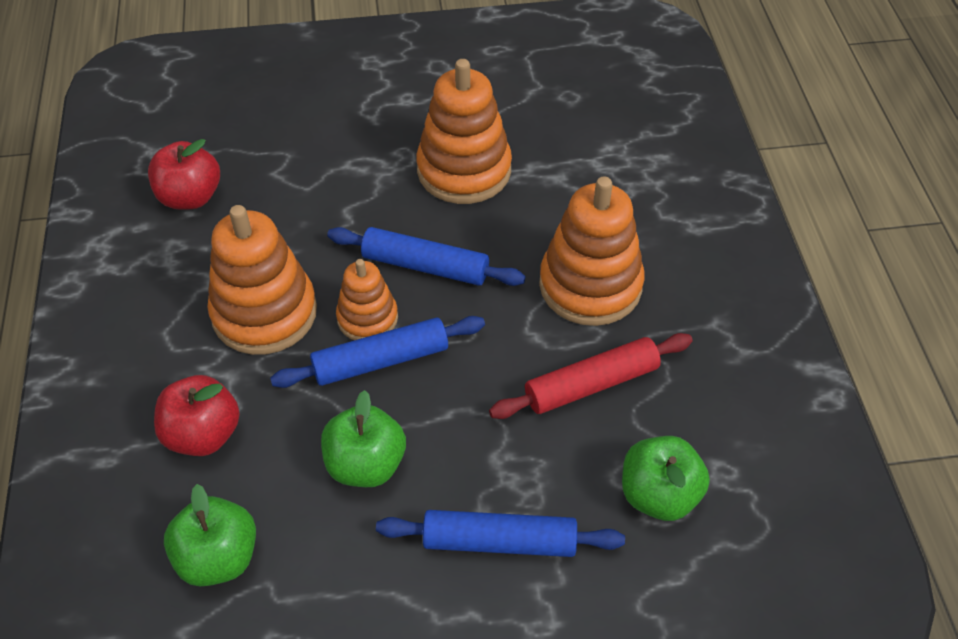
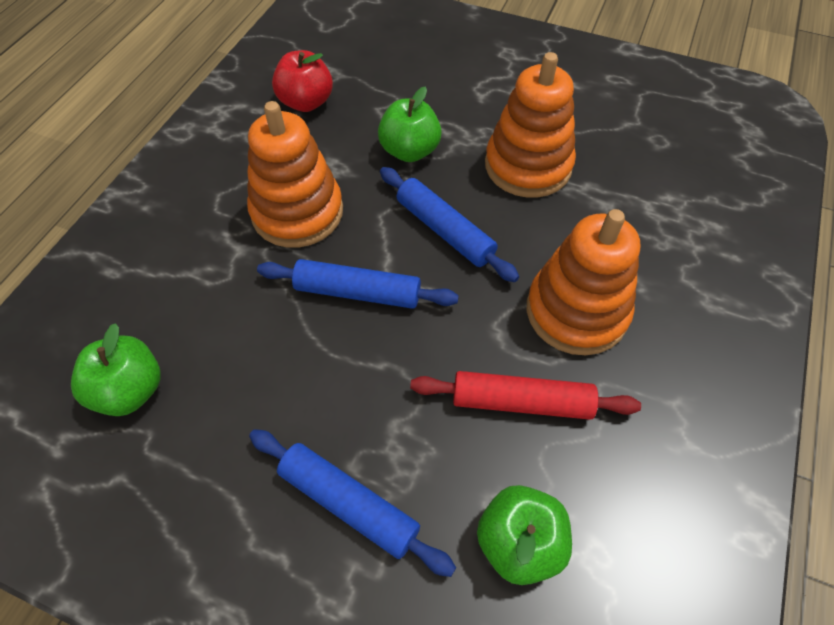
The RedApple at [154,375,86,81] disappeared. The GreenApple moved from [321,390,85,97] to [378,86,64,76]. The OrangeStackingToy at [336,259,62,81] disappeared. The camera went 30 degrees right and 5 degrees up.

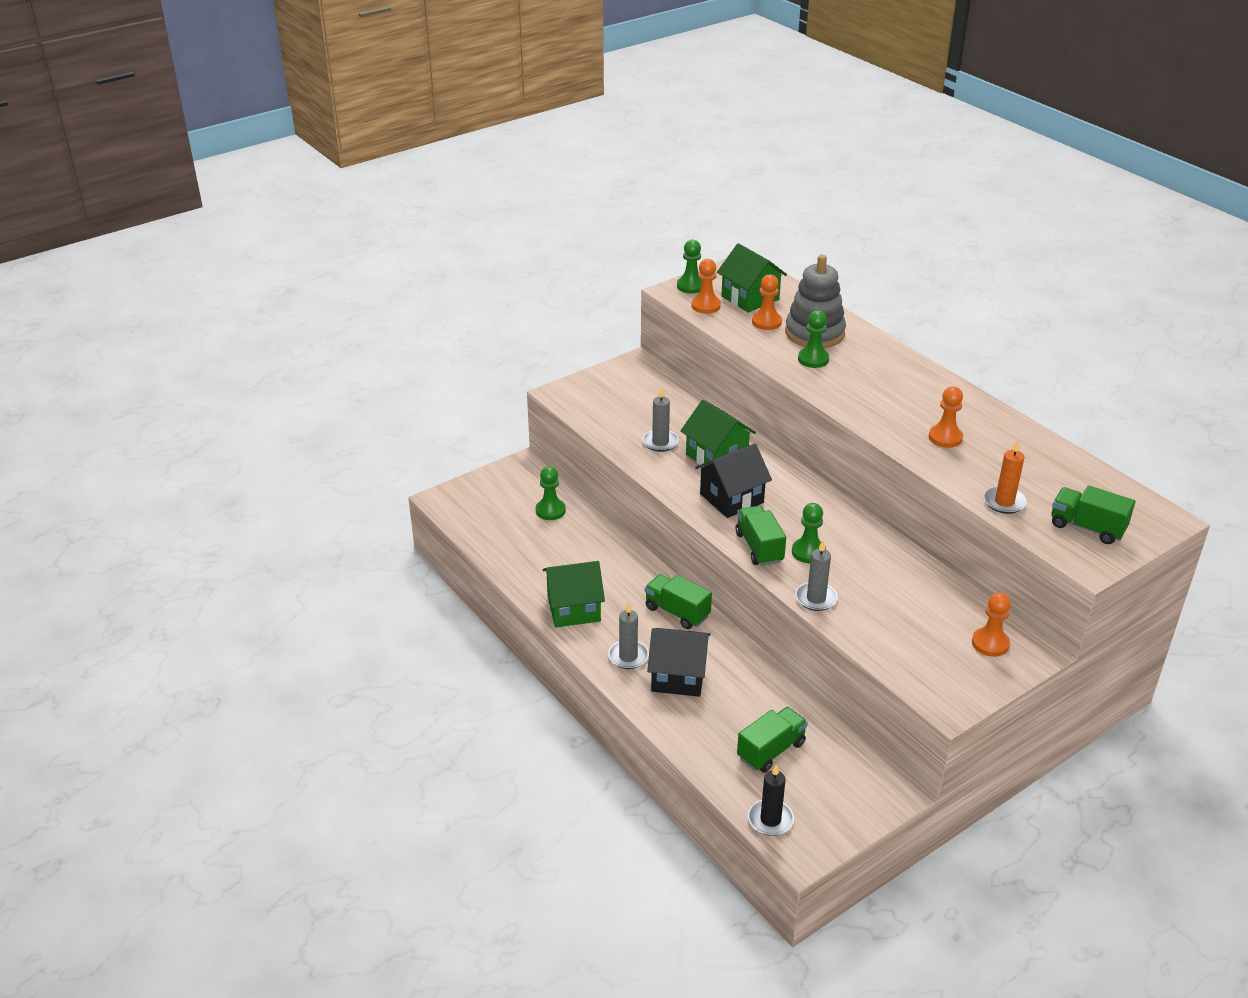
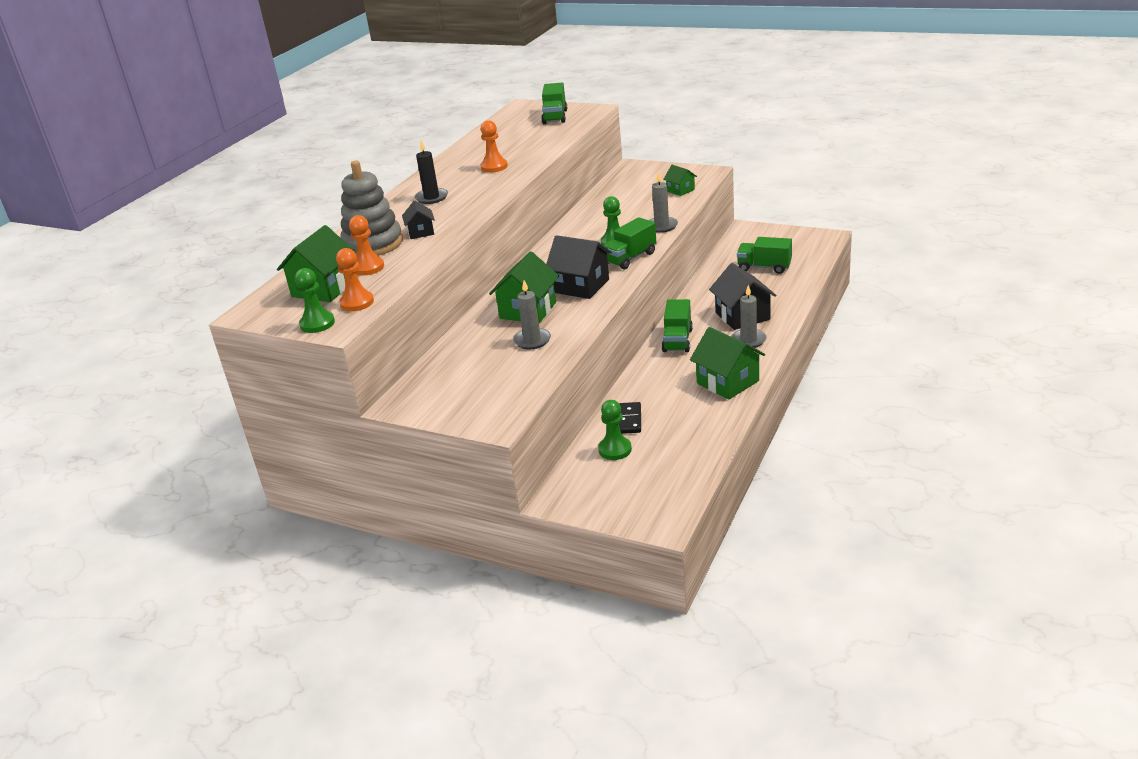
The BlackCandle moved from [748,764,46,72] to [415,140,33,64]. The GreenPawn at [798,310,31,58] was replaced by the BlackHouse at [402,201,33,38]. The OrangePawn at [972,592,39,65] disappeared. The OrangeCandle at [984,440,43,74] disappeared. The BlackDomino at [618,402,23,32] appeared. The GreenHouse at [663,165,34,31] appeared. The camera went 115 degrees left and 5 degrees down.

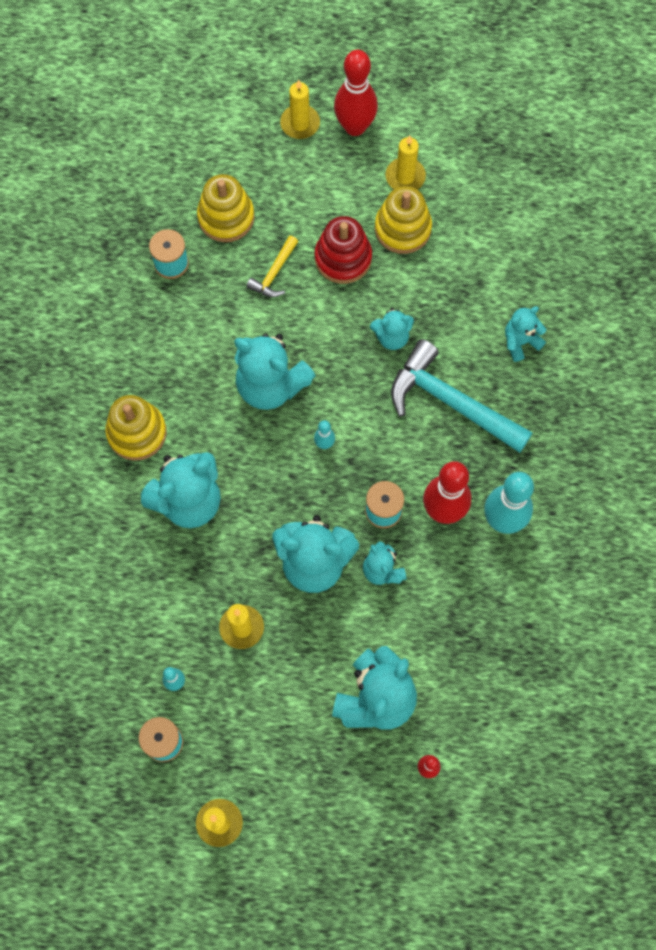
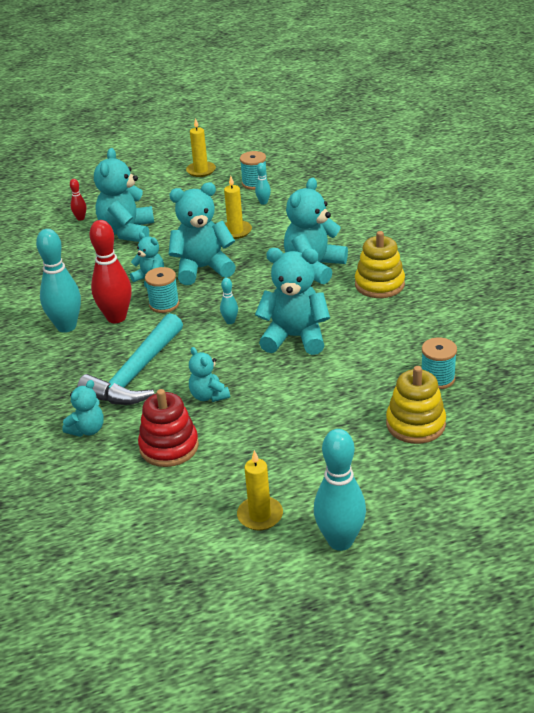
The YellowHammer at [246,236,52,61] disappeared. The YellowCandle at [280,80,40,59] disappeared. The RedStackingToy moved from [315,216,57,68] to [138,389,61,78]. The RedBowlingPin at [334,50,44,86] became the TurquoiseBowlingPin at [314,429,52,122]. The TurquoiseTeddyBear at [370,307,44,43] turned 90 degrees counterclockwise. The YellowStackingToy at [375,186,57,68] disappeared. The TurquoiseHammer at [391,339,141,114] turned 105 degrees clockwise. The camera went 160 degrees right and 35 degrees down.

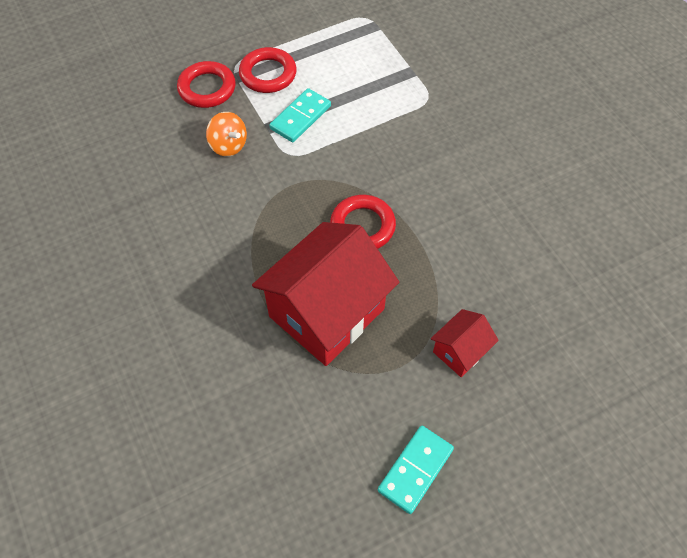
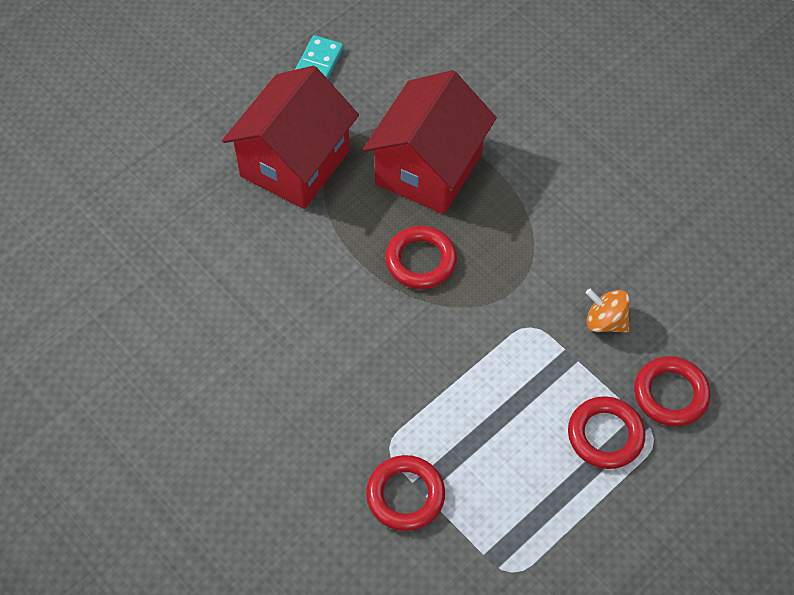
The TurquoiseDomino at [269,88,62,54] disappeared. The RedHouse at [431,309,68,68] changed to 2.15 times the size. The RedRing at [366,455,79,76] appeared. The camera went 165 degrees right and 0 degrees up.

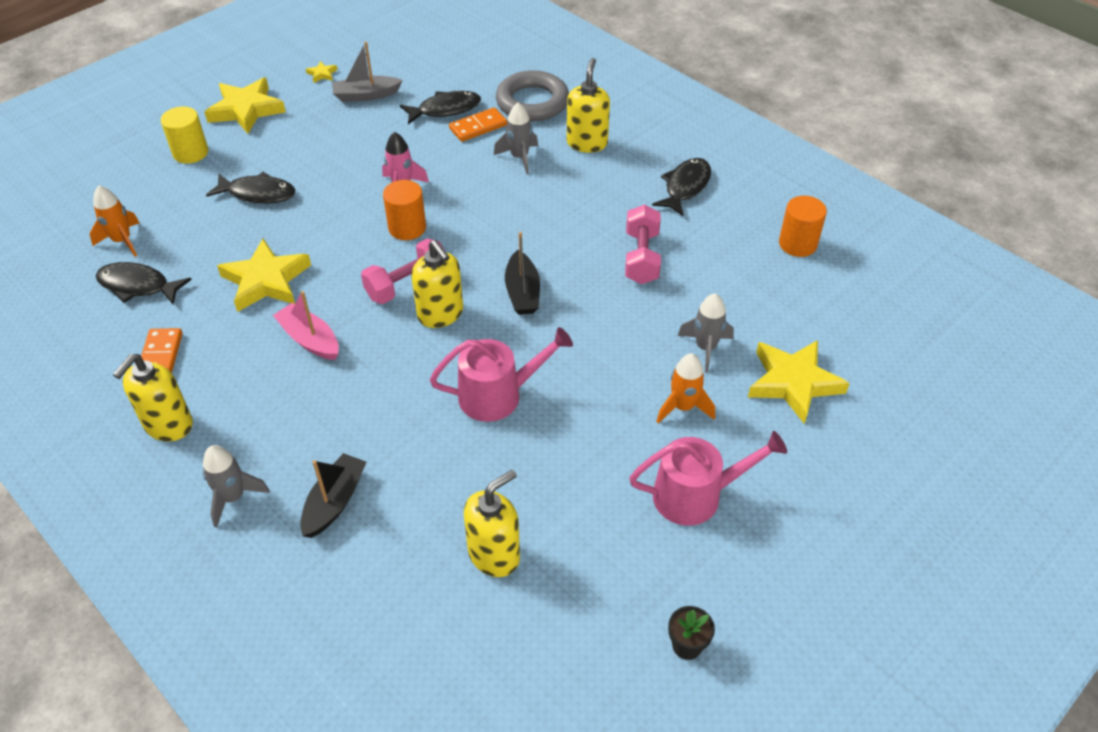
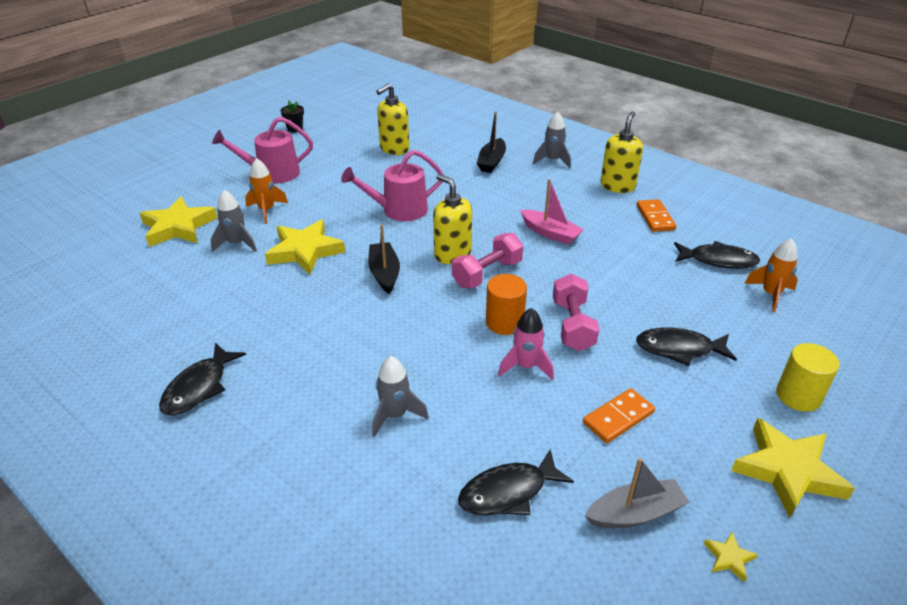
The YellowStar moved from [217,239,94,73] to [265,220,80,55]. The OrangeDomino moved from [449,107,58,35] to [583,388,72,55]. The GreyRing at [496,70,73,51] disappeared. The YellowSoapDispenser at [567,58,43,95] disappeared. The PinkDumbbell moved from [625,204,36,80] to [553,274,46,77]. The OrangeCylinder at [779,196,48,61] disappeared. The camera went 175 degrees right and 10 degrees down.

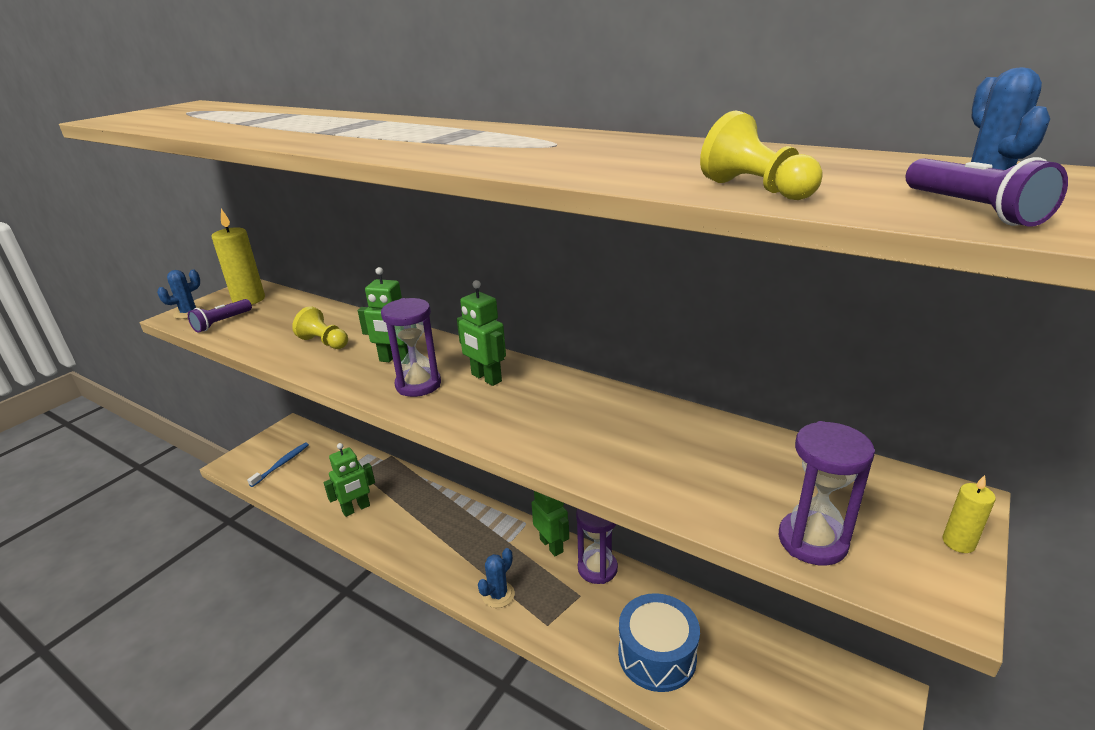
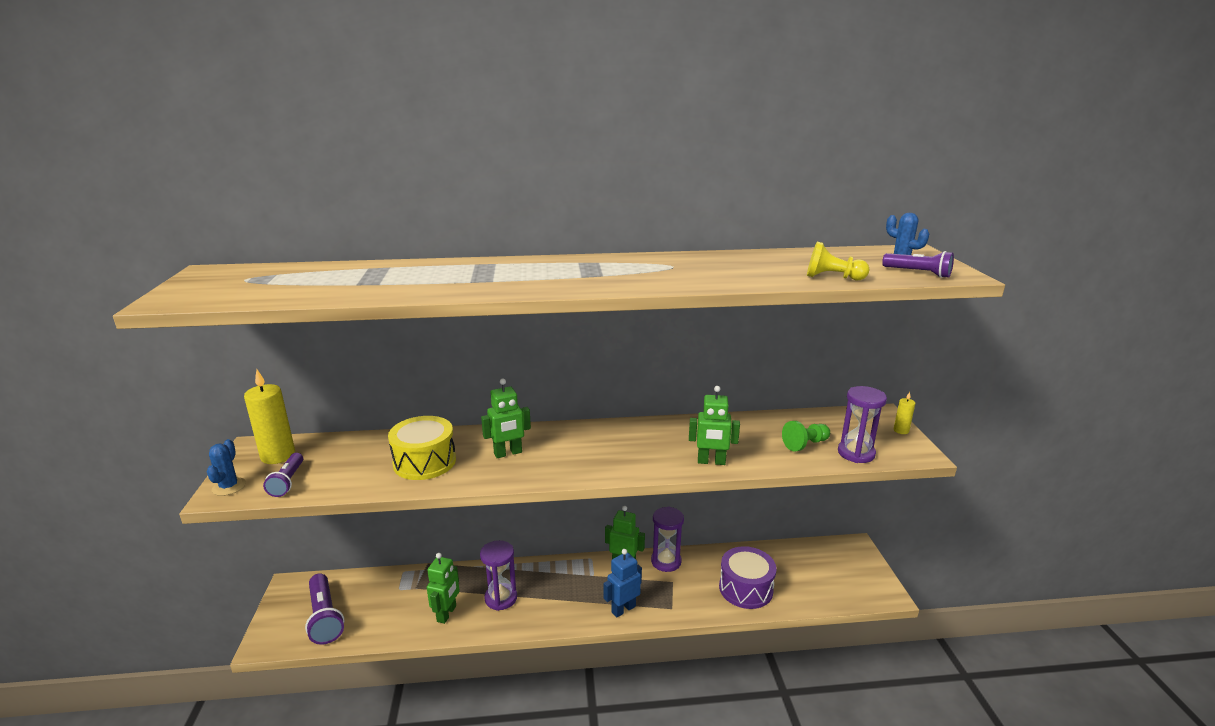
The BlueToothbrush at [247,443,62,44] was replaced by the PurpleFlashlight at [305,573,39,72]. The YellowPawn at [292,306,56,43] was replaced by the YellowDrum at [388,416,68,64]. The PurpleHourglass moved from [381,298,60,99] to [480,540,37,71]. The GreenRobot moved from [457,280,49,106] to [689,386,51,79]. The BlueCactus at [478,548,37,60] was replaced by the BlueRobot at [604,549,38,68]. The BlueDrum at [618,593,82,99] became the PurpleDrum at [719,546,58,63]. The GreenPawn at [782,421,48,30] appeared. The camera went 40 degrees left and 5 degrees down.

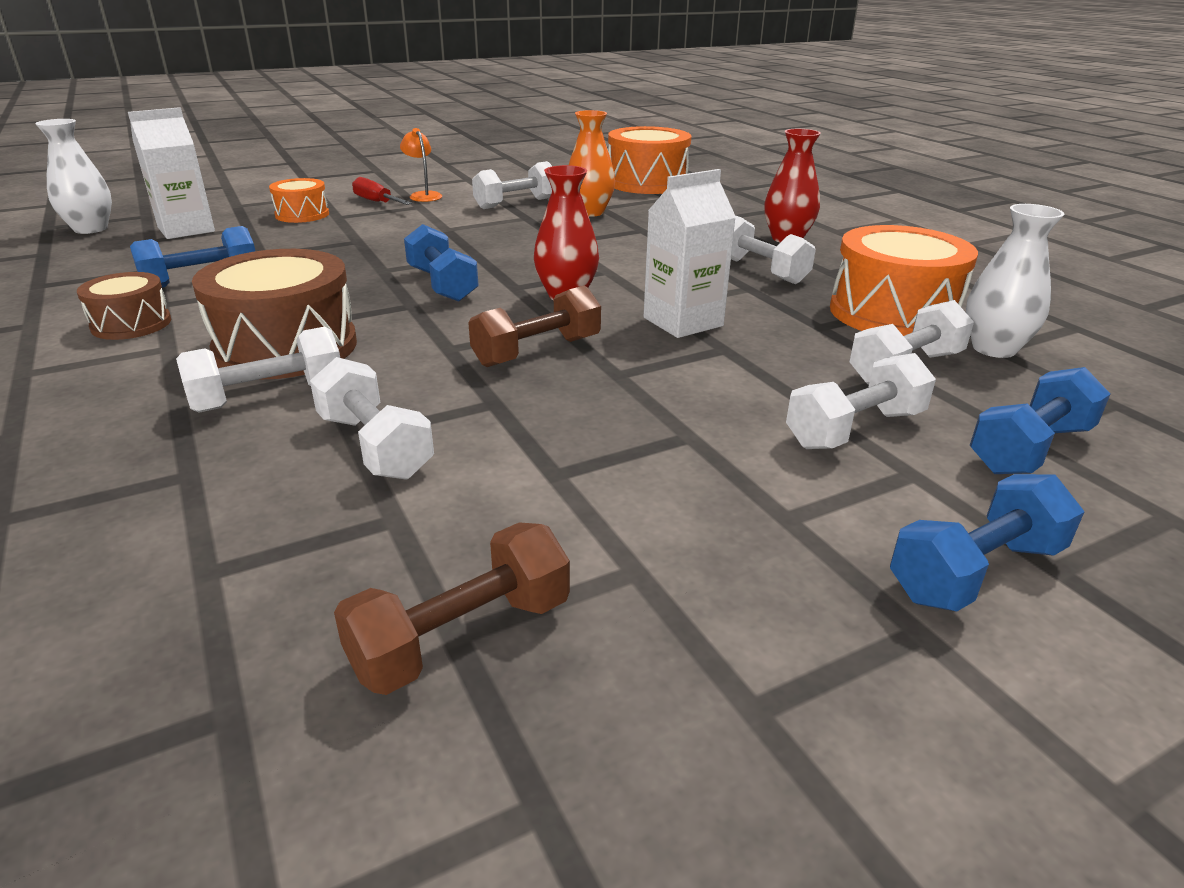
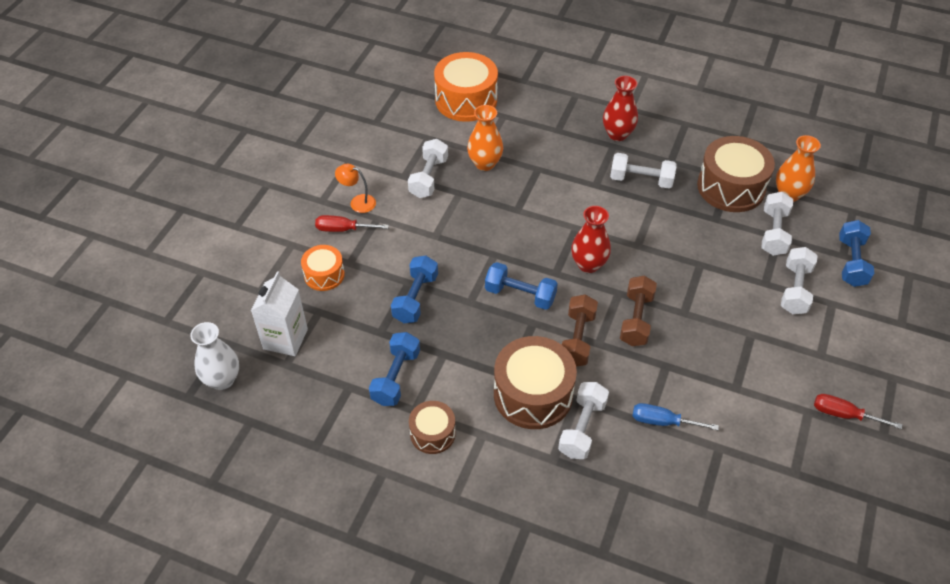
The WhiteDumbbell at [310,357,124,123] was replaced by the BlueScrewdriver at [633,403,86,27]. The BrownDumbbell moved from [334,522,236,173] to [562,295,36,71]. The WhiteCarton at [644,169,92,169] disappeared. The OrangeDrum at [830,225,148,111] became the BrownDrum at [697,136,78,76]. The BlueDumbbell moved from [890,474,194,138] to [391,256,47,67]. The WhiteVase at [966,204,98,154] became the OrangeVase at [776,135,45,67]. The RedScrewdriver at [814,394,88,35] appeared. The camera went 40 degrees left and 20 degrees up.

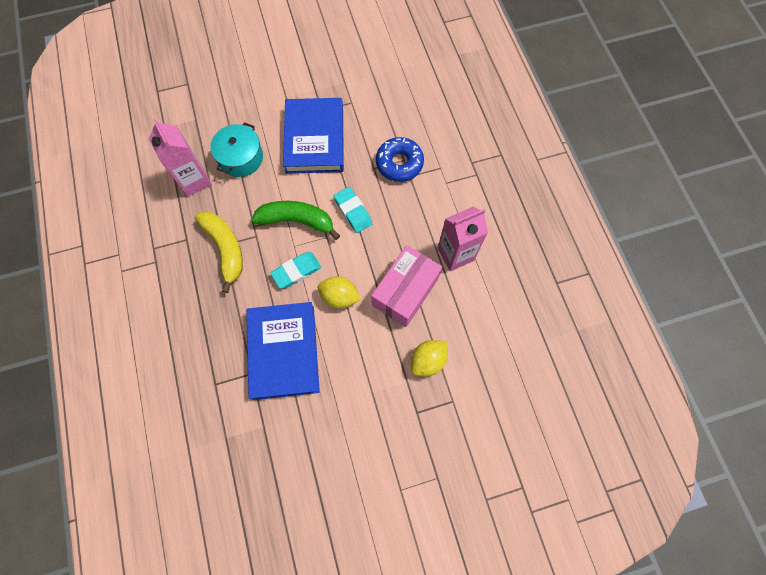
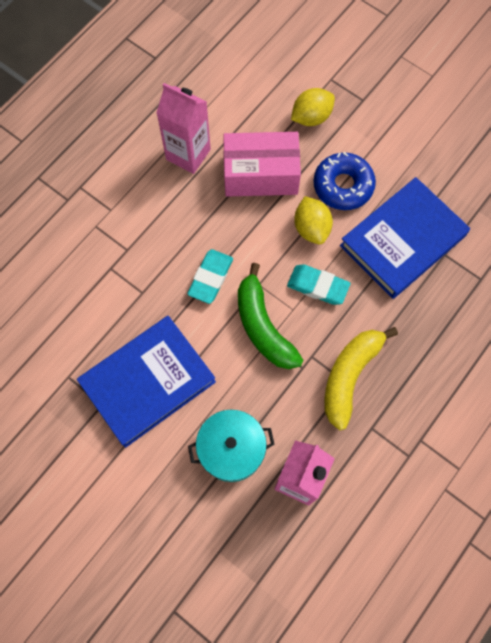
The BlueDonut moved from [376,137,48,45] to [313,152,63,58]. The YellowLemon at [411,340,37,36] turned 45 degrees counterclockwise. The camera went 125 degrees left and 0 degrees up.

